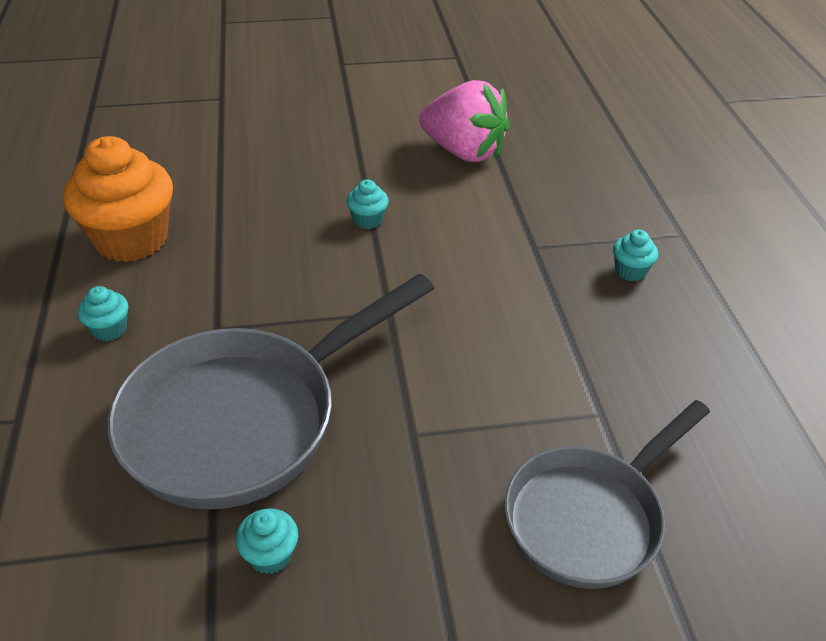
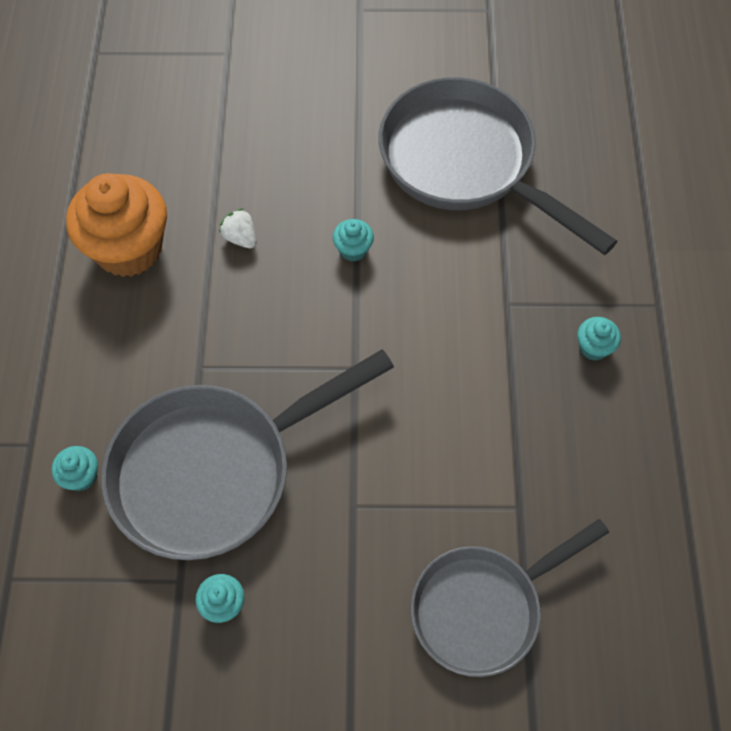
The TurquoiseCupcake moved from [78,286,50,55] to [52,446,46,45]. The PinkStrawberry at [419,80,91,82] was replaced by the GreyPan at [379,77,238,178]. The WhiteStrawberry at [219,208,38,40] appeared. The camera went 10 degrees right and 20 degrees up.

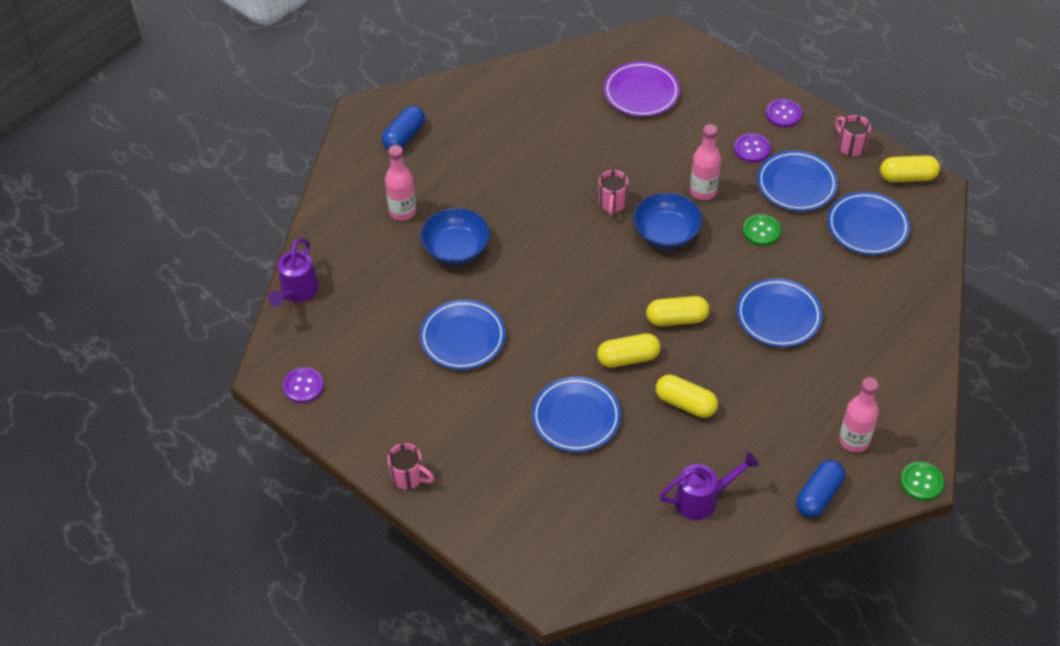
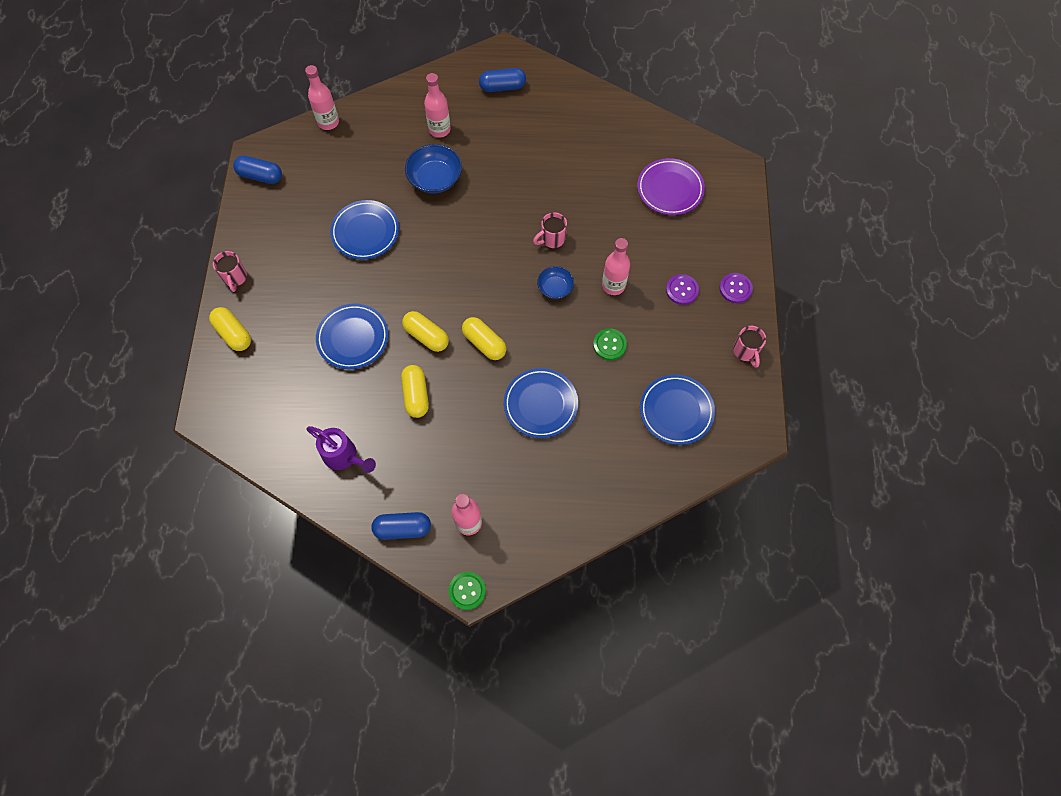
The PurpleWateringCan at [268,238,51,69] was replaced by the PinkBottle at [305,65,34,65]. The PurpleButton at [283,367,41,36] was replaced by the BlueCapsule at [233,155,49,29]. The BlueBowl at [633,192,70,57] changed to 0.61 times the size. The BluePlate at [757,150,81,61] disappeared. The PinkMug at [835,115,36,41] turned 150 degrees clockwise. The YellowCapsule moved from [880,155,60,27] to [209,307,42,44]. The camera went 50 degrees right and 15 degrees up.

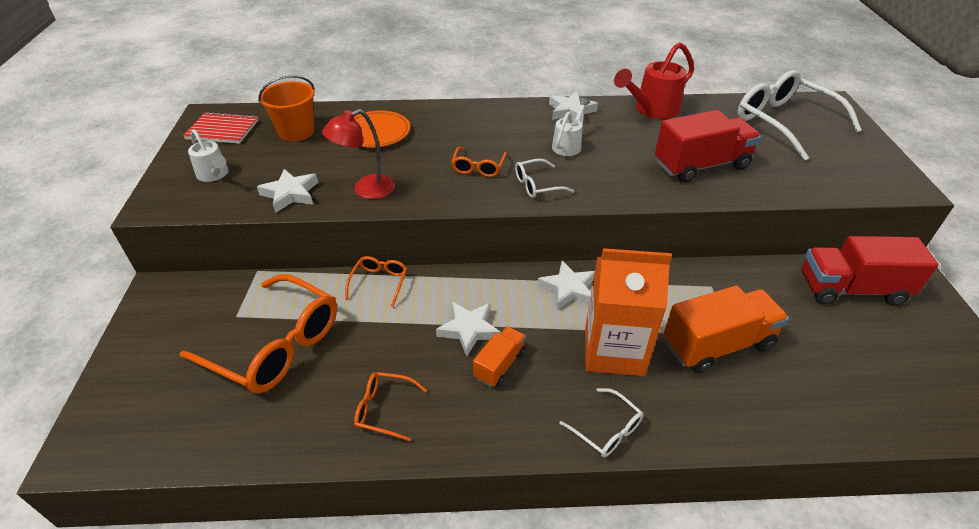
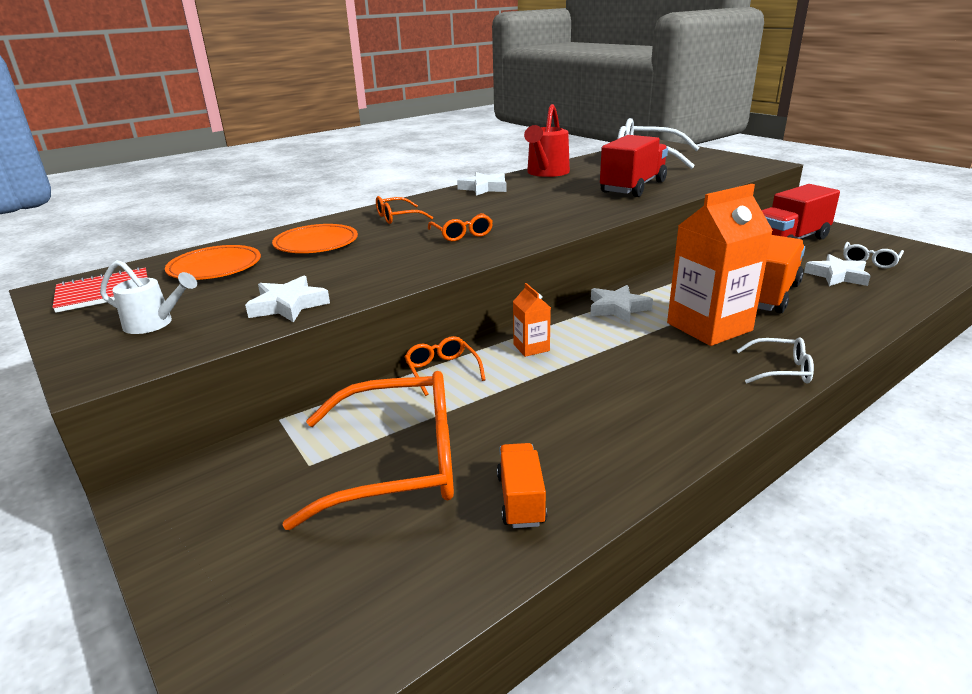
The OrangeBucket at [258,75,57,67] was replaced by the OrangePlate at [165,245,96,35]. The RedLamp at [322,109,73,90] disappeared. The OrangeGlasses moved from [354,372,73,69] to [376,196,57,28]. The WhiteStar moved from [436,302,65,54] to [804,254,67,32]. The OrangeTruck moved from [473,326,53,61] to [497,443,50,85]. The WhiteGlasses moved from [515,159,59,39] to [843,242,61,26]. The WhiteWateringCan at [552,98,38,58] disappeared. The OrangeCarton at [513,283,38,74] appeared. The camera went 35 degrees left and 15 degrees down.

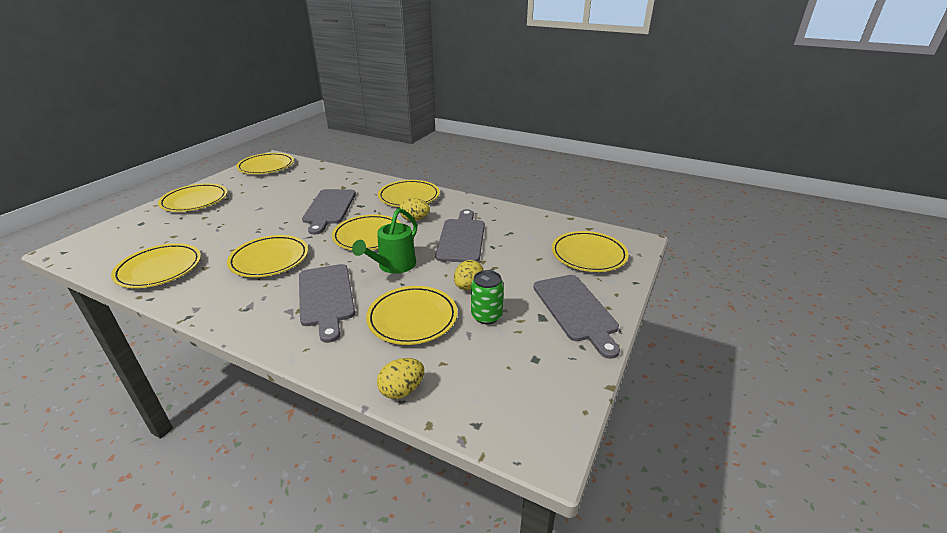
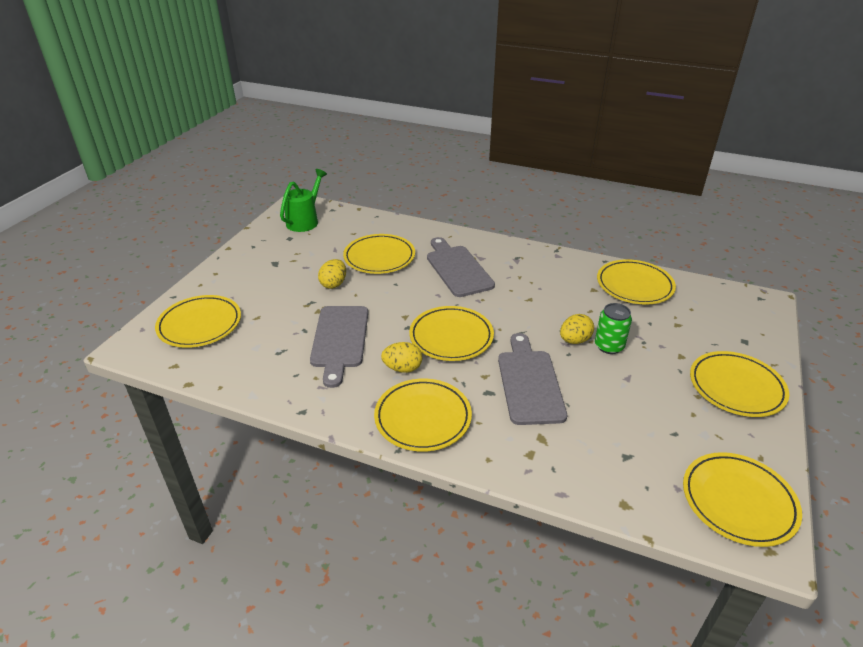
The YellowPlate at [227,235,81,42] disappeared. The GreenWateringCan moved from [352,208,65,66] to [280,169,47,63]. The YellowEgg moved from [377,358,47,41] to [560,314,34,30]. The GreenCan moved from [471,270,33,54] to [595,303,37,51]. The GreyCuttingBoard at [533,275,87,84] disappeared. The camera went 175 degrees right and 5 degrees up.

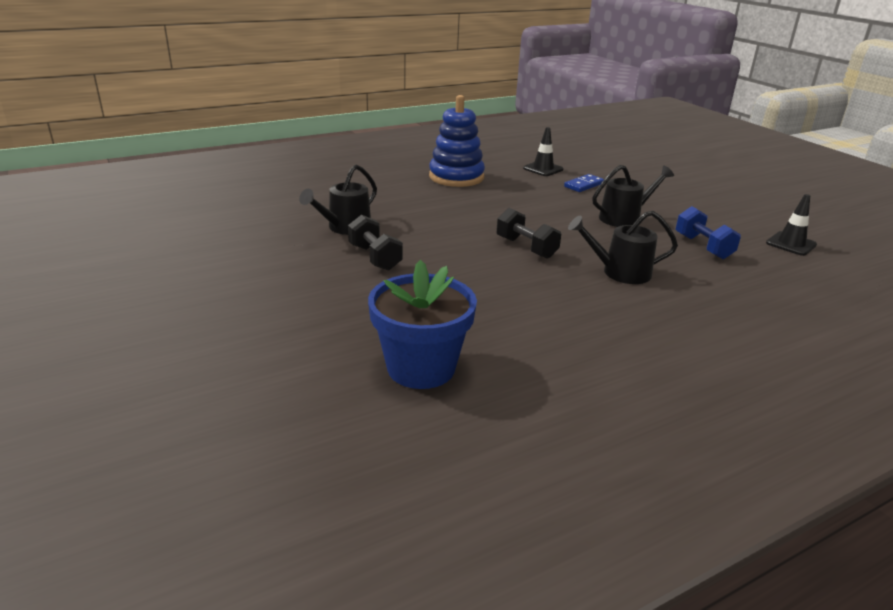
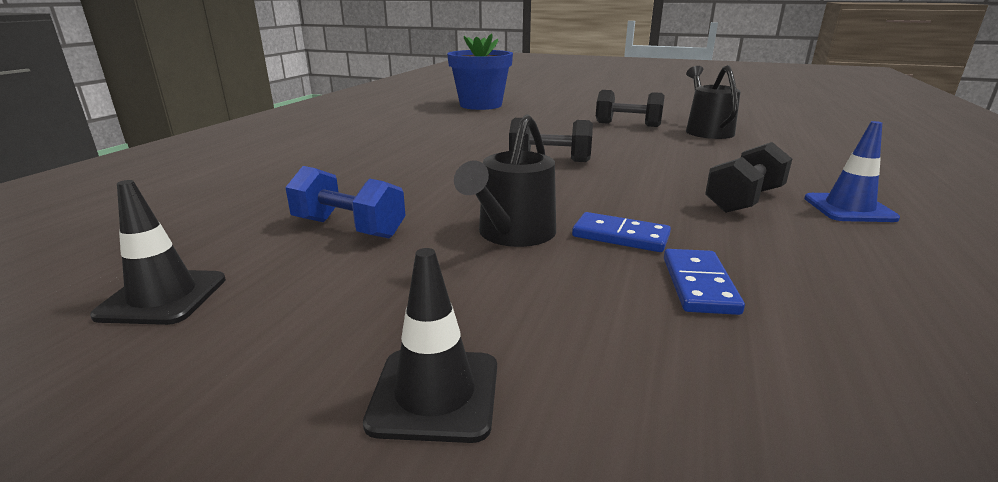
The BlueStackingToy at [429,95,56,92] was replaced by the BlueTrafficCone at [804,121,96,101]. The BlackTrafficCone moved from [523,127,41,49] to [363,248,134,195]. The BlackWateringCan at [568,211,110,73] disappeared. The BlueDomino at [572,212,99,40] appeared. The BlackDumbbell at [705,142,87,71] appeared. The camera went 140 degrees right and 5 degrees down.

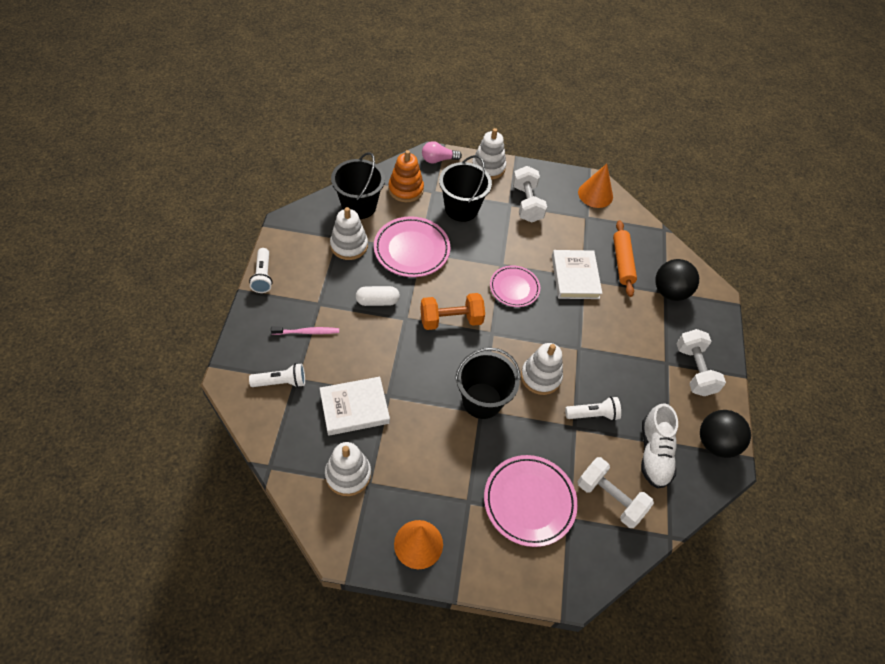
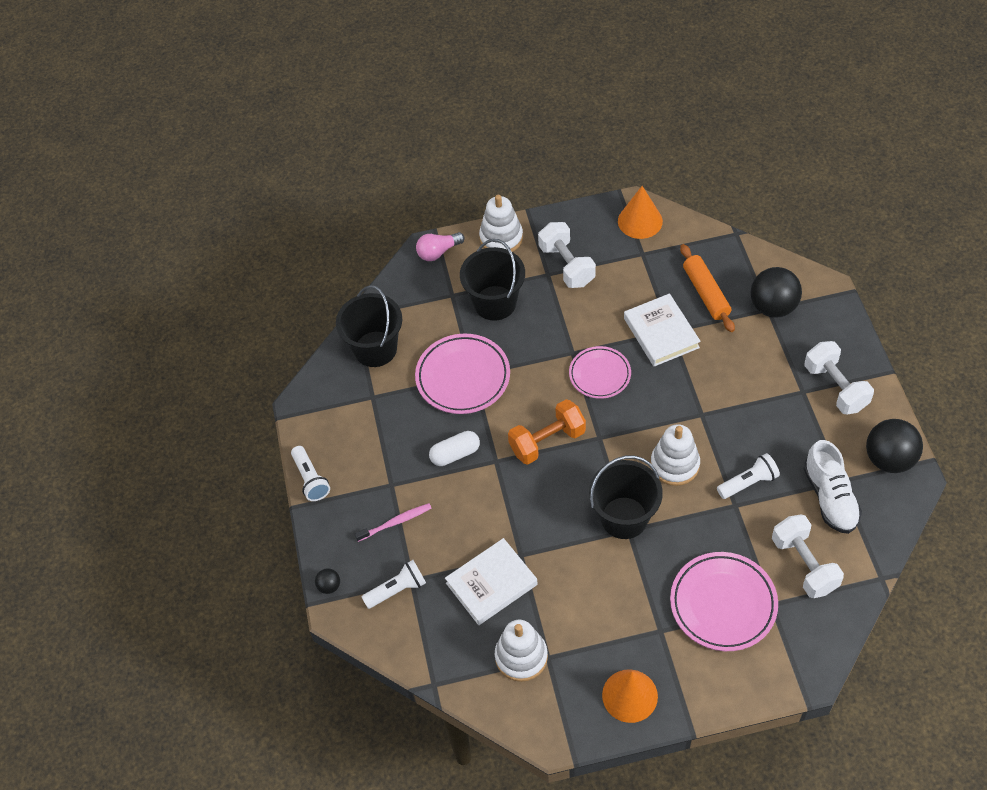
The WhiteStackingToy at [330,207,38,53] disappeared. The OrangeStackingToy at [388,150,36,52] disappeared. The WhiteDumbbell at [577,457,77,71] turned 45 degrees clockwise. The BlackBall at [315,568,25,26] appeared. The camera went 10 degrees left and 0 degrees up.

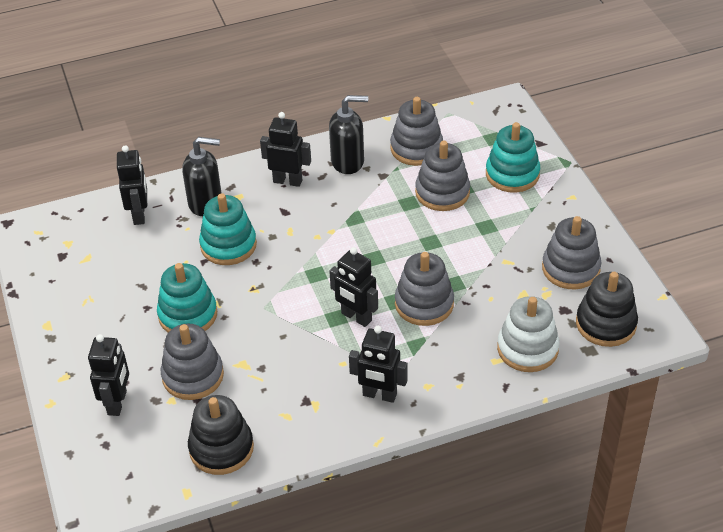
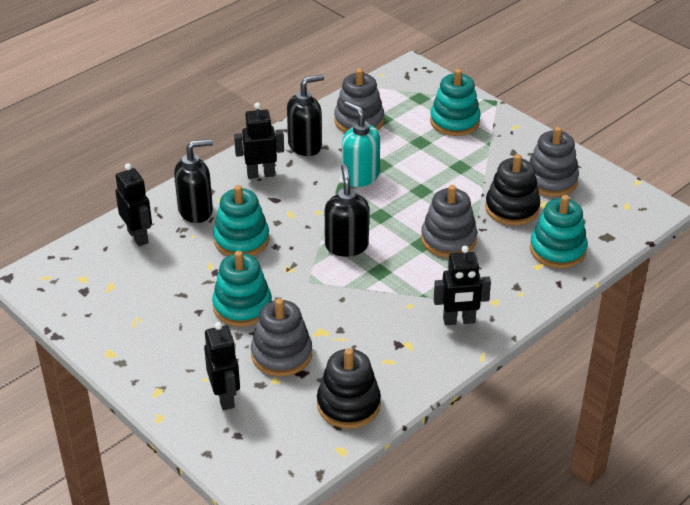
The BlackRobot at [329,247,49,80] disappeared. The GreyStackingToy at [415,141,55,70] disappeared. The WhiteStackingToy at [497,296,63,76] became the TurquoiseStackingToy at [530,195,57,73]. The BlackStackingToy moved from [576,272,62,75] to [485,154,55,72]. The BlackSoapDispenser at [325,164,44,93] appeared. The TurquoiseSoapDispenser at [342,101,38,86] appeared. The camera went 25 degrees left and 5 degrees down.

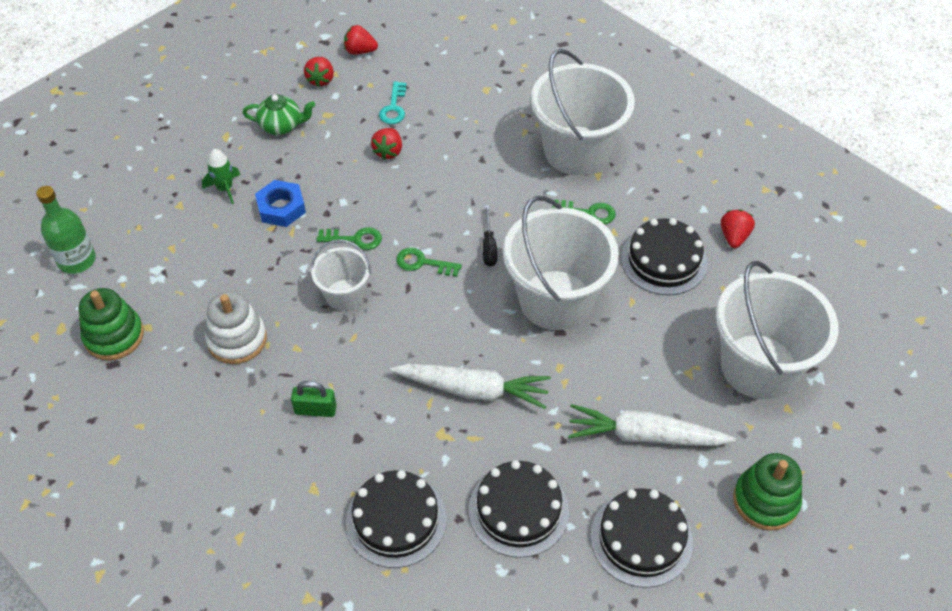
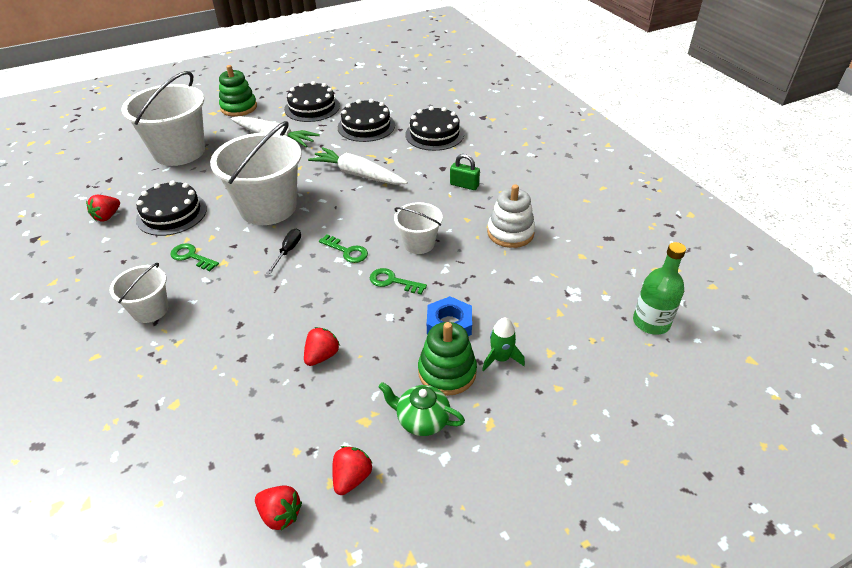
The GreenStackingToy moved from [79,288,65,72] to [418,322,59,74]. The TurquoiseKey at [379,81,27,43] disappeared. The WhiteBucket at [530,49,105,126] changed to 0.52 times the size. The camera went 160 degrees left and 10 degrees down.

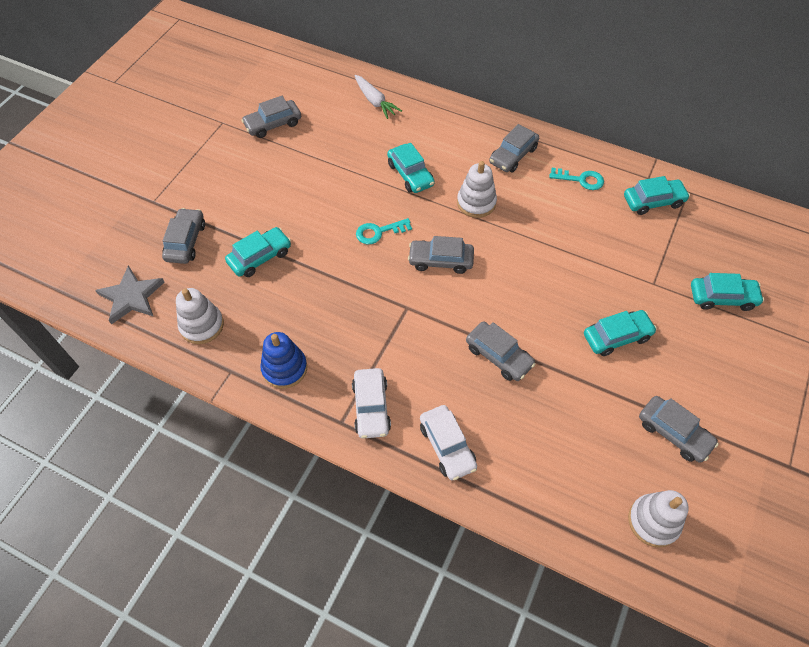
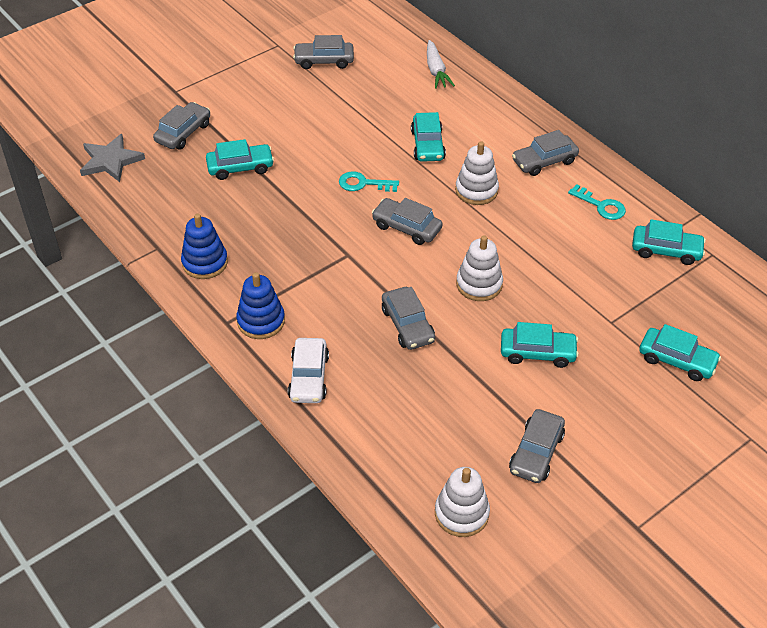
The WhiteStackingToy moved from [176,288,48,56] to [456,235,47,66]. The WhiteCar at [352,368,39,71] was replaced by the BlueStackingToy at [236,272,49,67]. The GreyCar at [639,396,80,67] turned 45 degrees clockwise. The camera went 25 degrees right and 10 degrees down.

